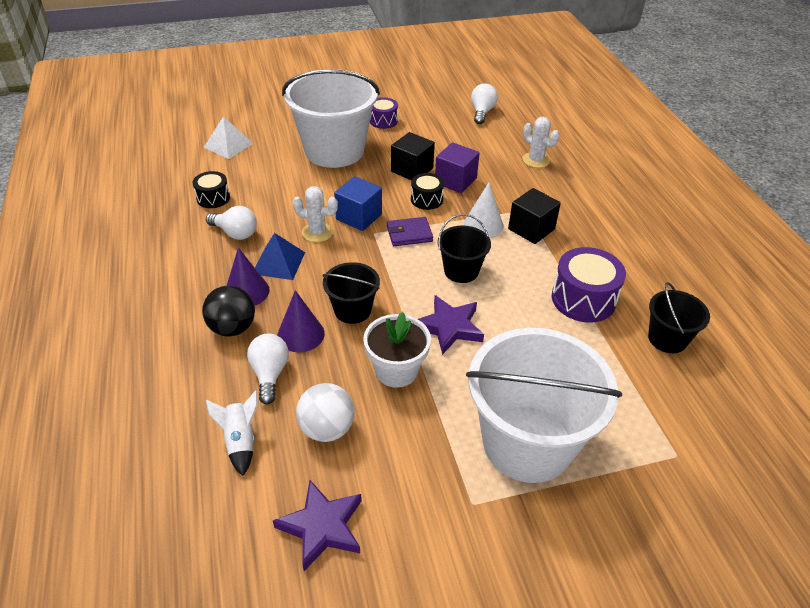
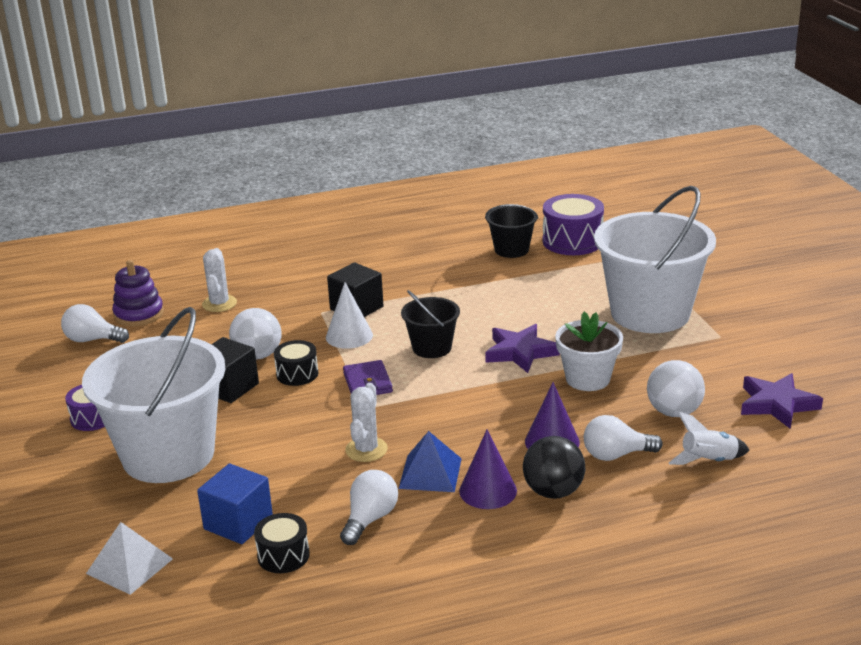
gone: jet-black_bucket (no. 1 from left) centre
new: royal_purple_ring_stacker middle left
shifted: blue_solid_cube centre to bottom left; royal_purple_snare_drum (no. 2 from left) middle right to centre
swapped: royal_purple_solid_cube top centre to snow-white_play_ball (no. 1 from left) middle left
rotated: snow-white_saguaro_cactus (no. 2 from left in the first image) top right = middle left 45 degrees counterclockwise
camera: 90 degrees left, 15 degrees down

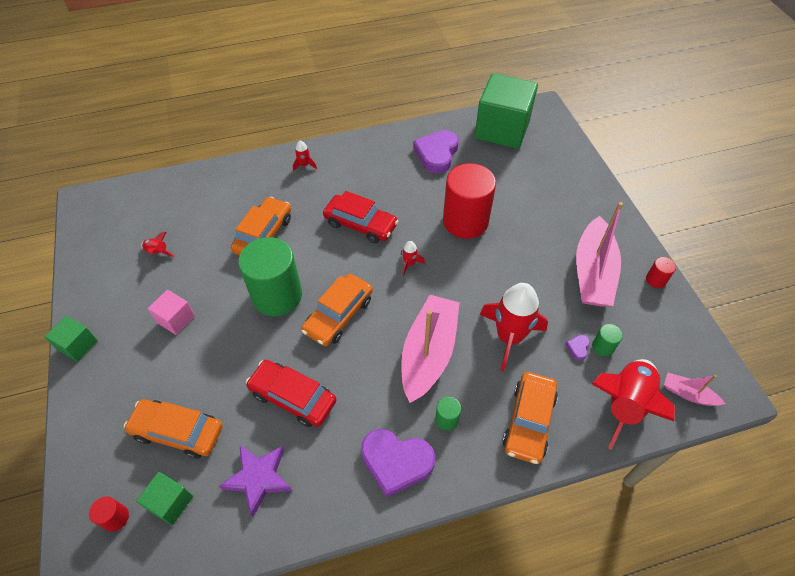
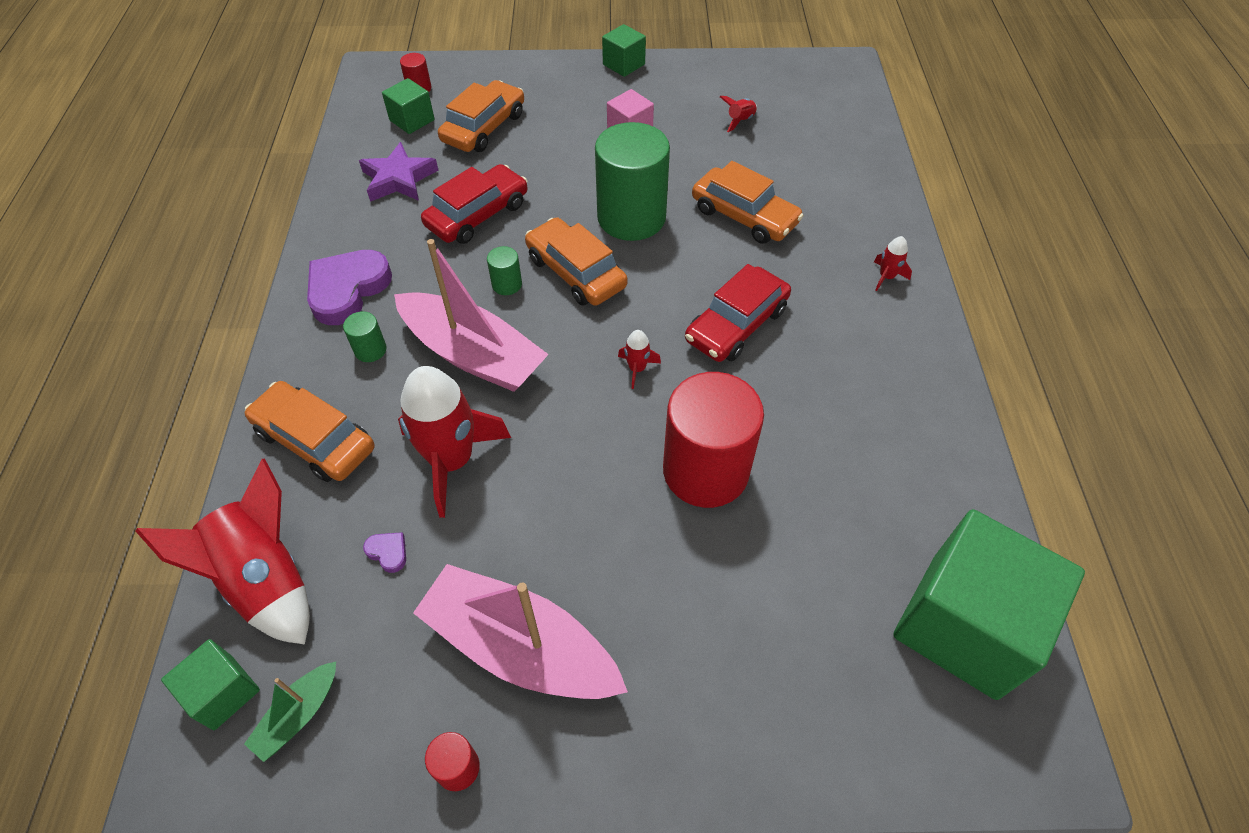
gone: royal_purple_heart_shape (no. 2 from left) top centre
new: leaf-green_boat bottom left
shifted: leaf-green_cylinder_shape (no. 3 from left in the first image) middle right to leaf-green_cylinder_shape (no. 2 from left) top centre
swapped: rosy_boat (no. 3 from left) bottom right to leaf-green_solid_cube (no. 1 from left) bottom left
camera: 105 degrees right, 0 degrees up

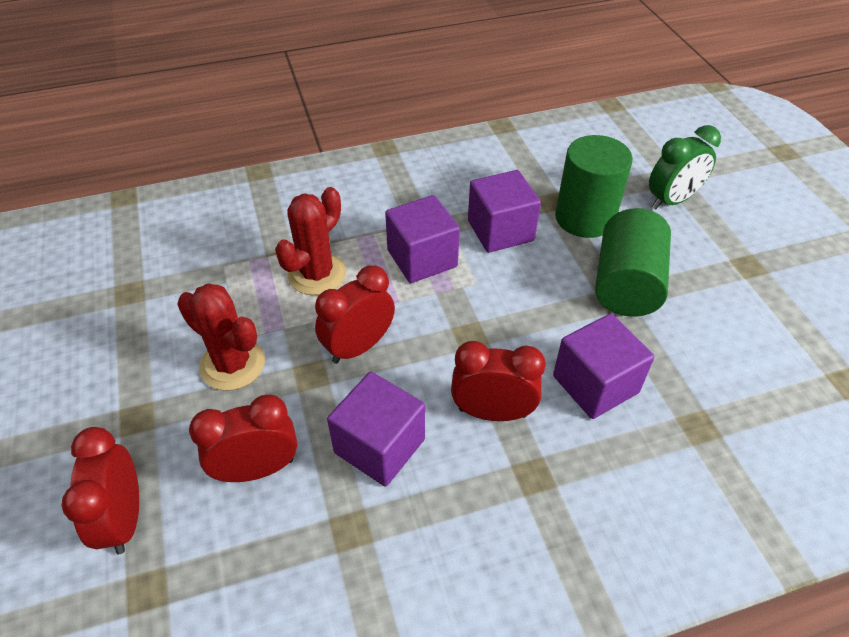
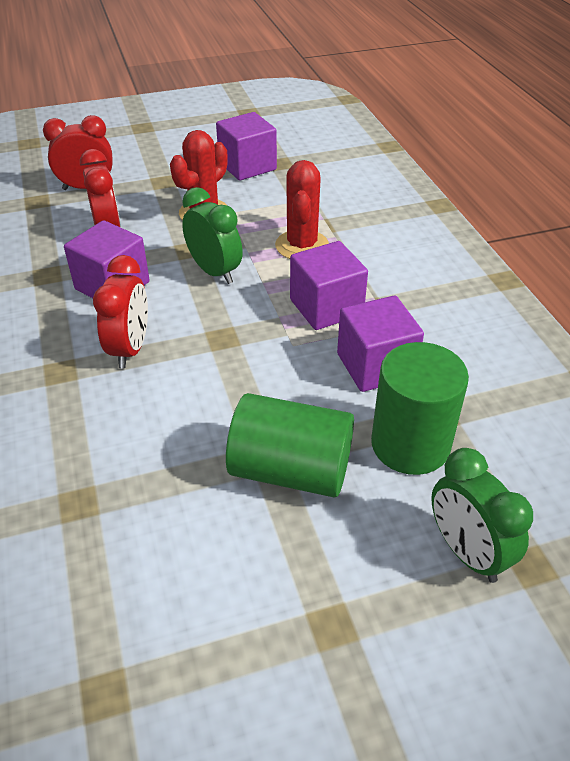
shifted: royal_purple_solid_cube (no. 4 from left in the first image) middle right to royal_purple_solid_cube (no. 2 from left) top centre
repainted: scarlet_alarm_clock (no. 3 from left) centre to leaf-green_alarm_clock (no. 1 from left) top centre
rotated: scarlet_saguaro_cactus (no. 2 from left) centre = top centre 60 degrees clockwise
camera: 90 degrees right, 5 degrees down

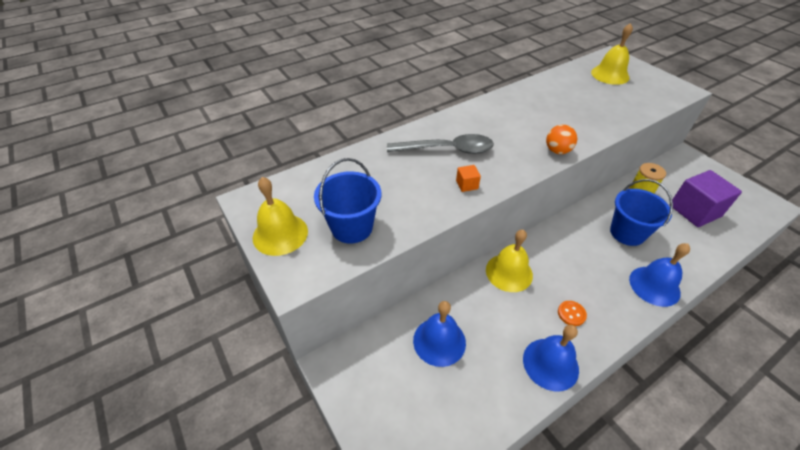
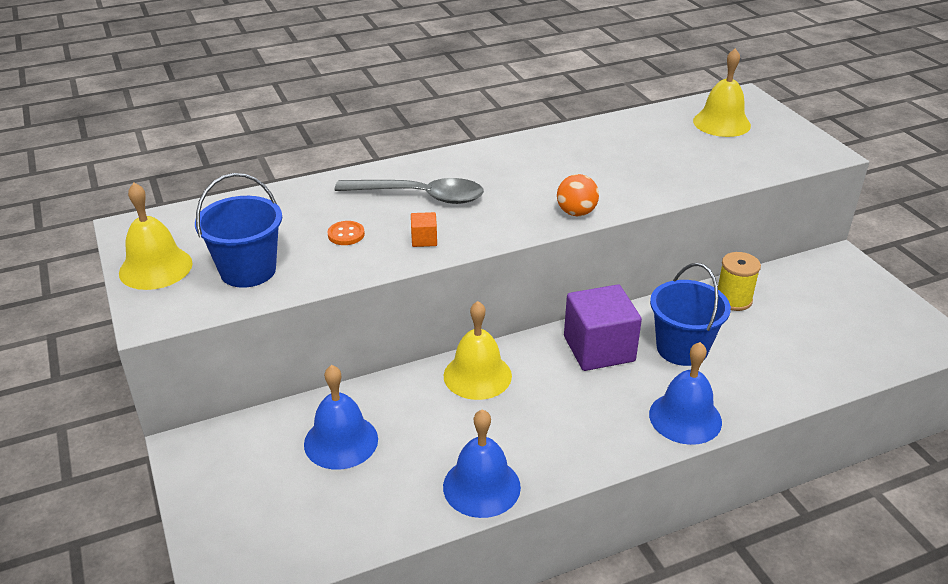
shifted: orange_sewing_button bottom right to centre; royal_purple_solid_cube middle right to centre
camera: 10 degrees right, 10 degrees down

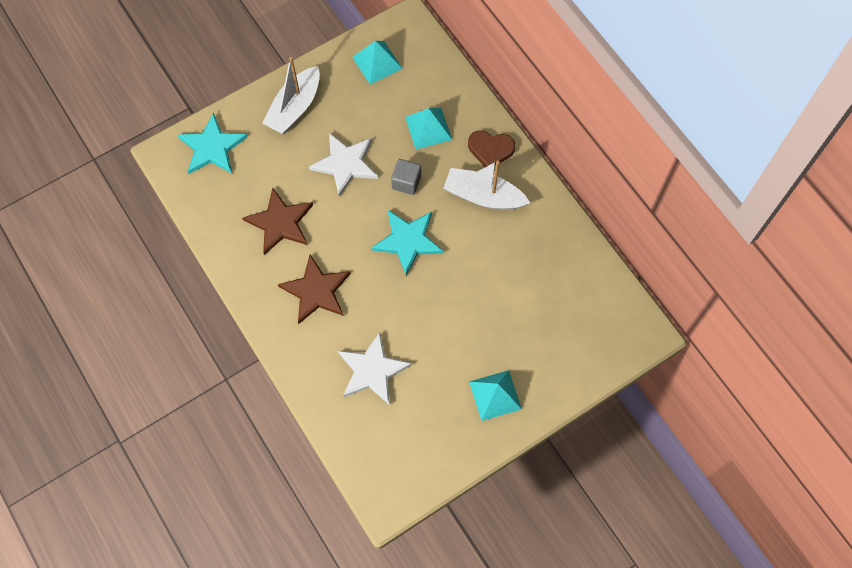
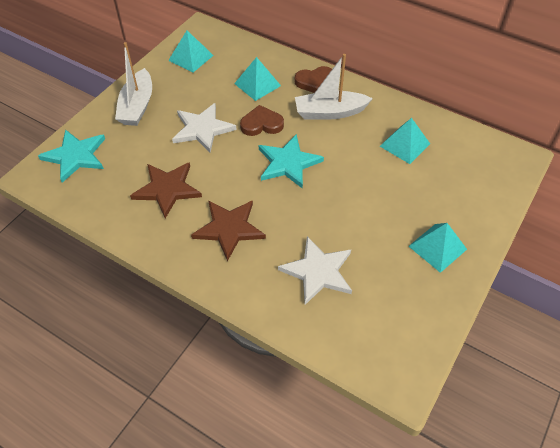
new: turquoise_solid_pyramid (no. 3 from left) top right
swapped: gray_solid_cube top centre to dark_brown_heart_shape (no. 1 from left) top centre
camera: 25 degrees left, 15 degrees down

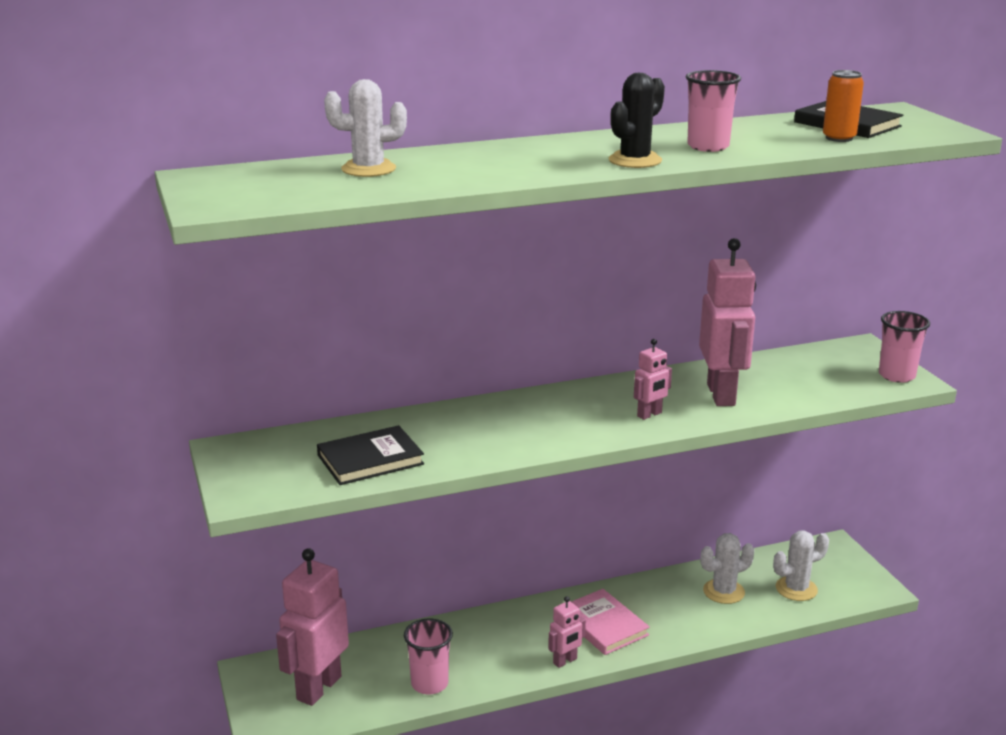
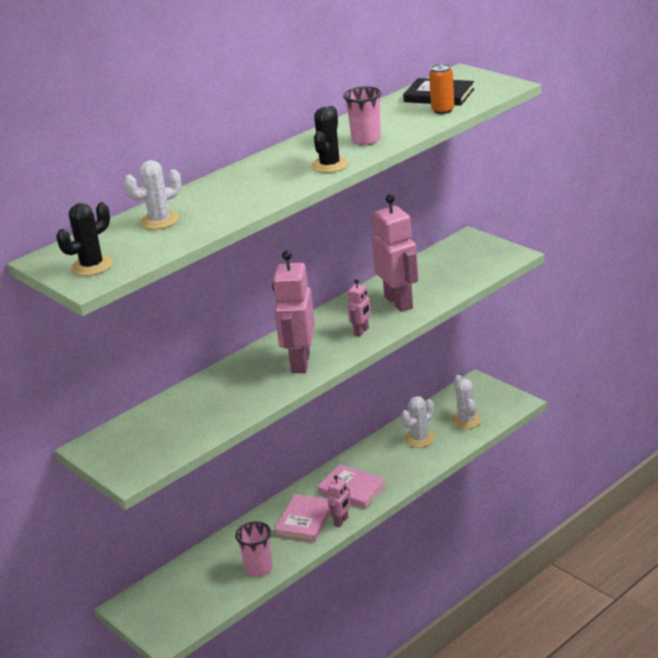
gone: jet-black_hardback (no. 1 from left) centre; rosy_beaker (no. 3 from left) middle right
new: jet-black_saguaro_cactus (no. 1 from left) middle left; rosy_hardback (no. 1 from left) bottom centre
shifted: rosy_robot_figure (no. 1 from left) bottom left to centre
rotated: snow-white_saguaro_cactus (no. 3 from left) bottom right = middle right 60 degrees counterclockwise
camera: 20 degrees left, 5 degrees up

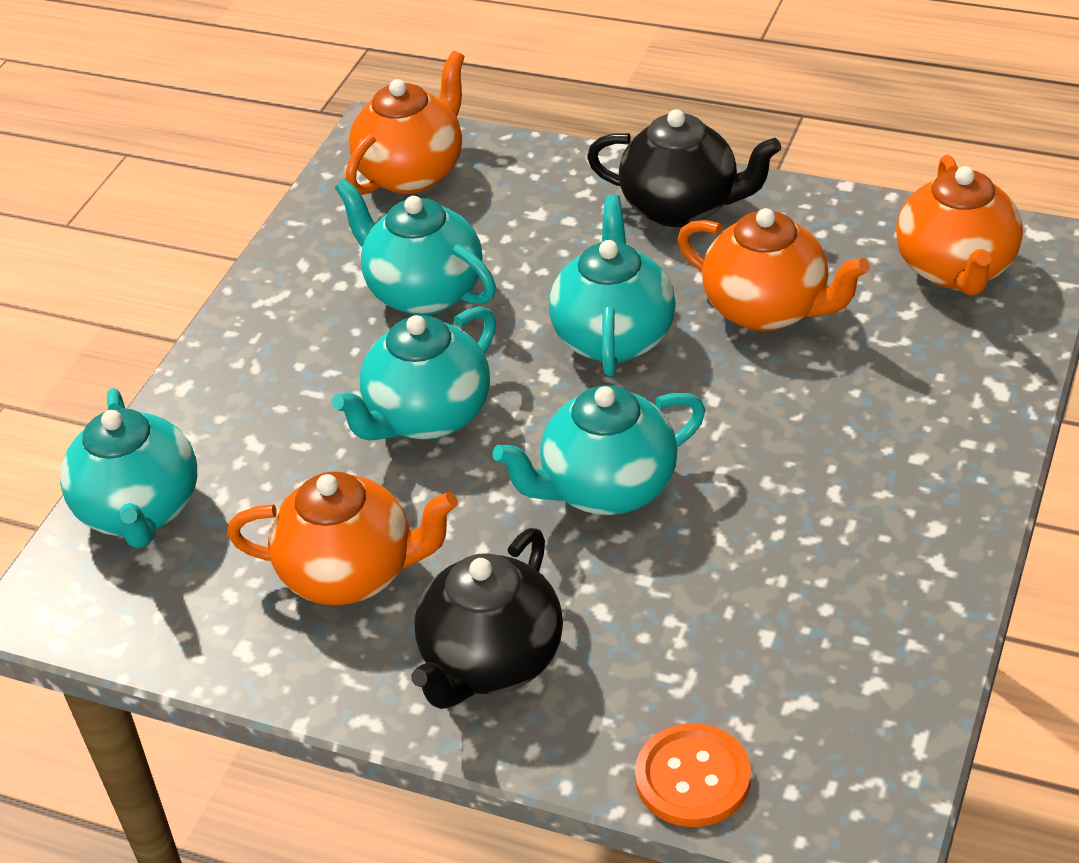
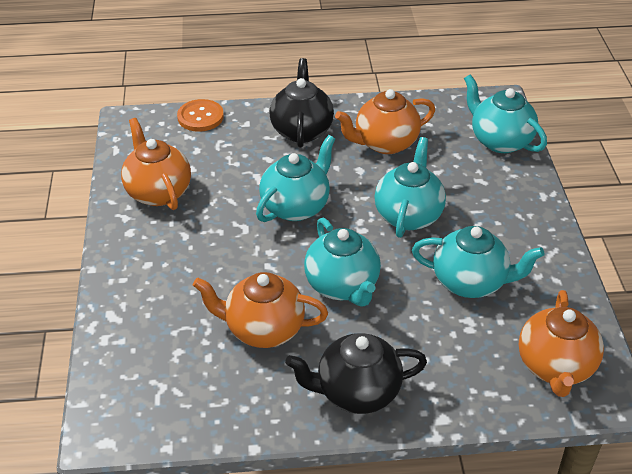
shifted: orange_teapot (no. 4 from left in the first image) top right to orange_teapot (no. 1 from left) middle left
camera: 150 degrees right, 0 degrees up

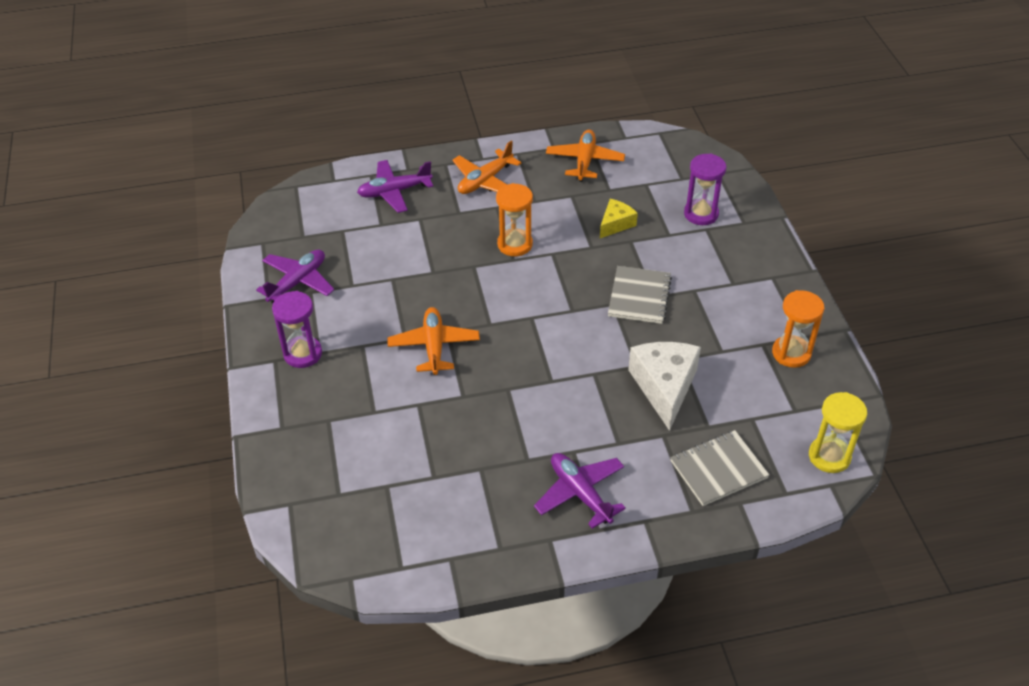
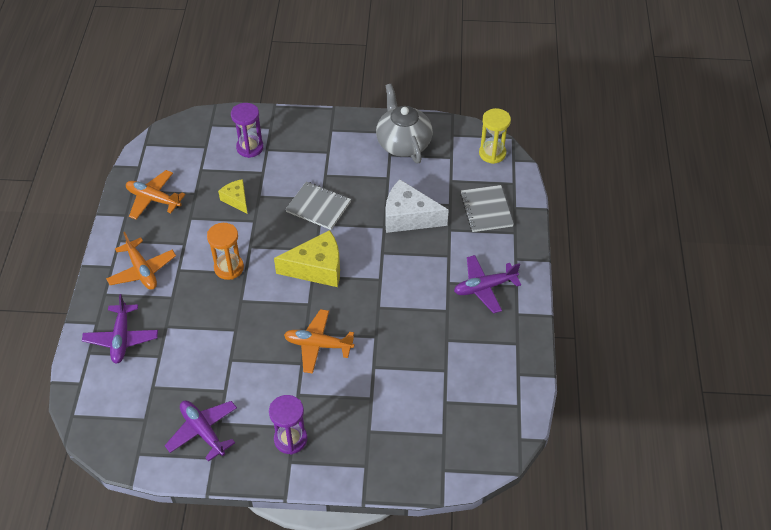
new: bright_yellow_cheese_wedge (no. 2 from left) centre
swapped: orange_sand_timer (no. 2 from left) middle right to gray_teapot top centre
camera: 75 degrees left, 5 degrees up

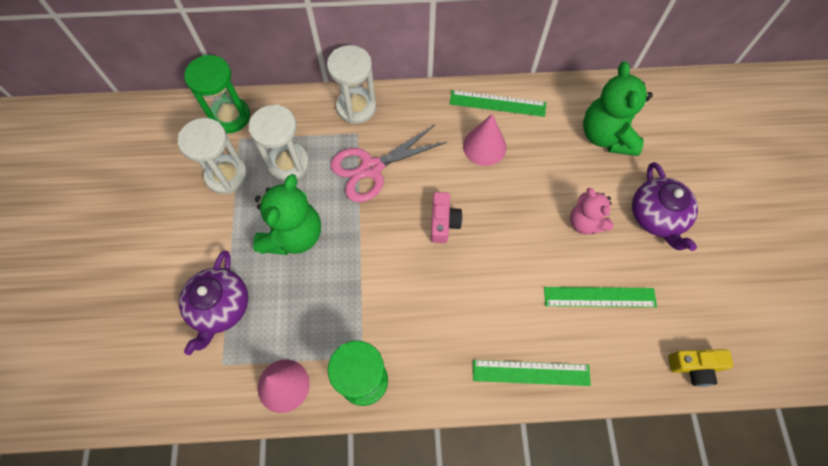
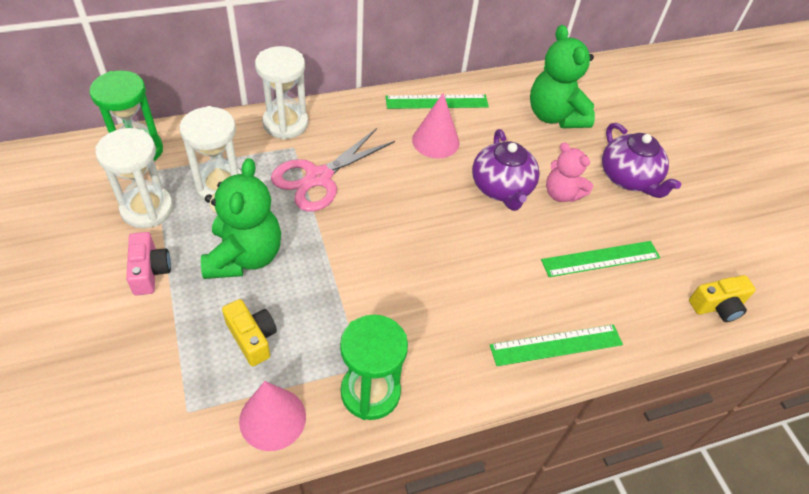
new: bright_yellow_camera (no. 1 from left) bottom left
shifted: royal_purple_teapot (no. 1 from left) middle left to centre; rosy_camera centre to middle left
camera: 20 degrees left, 15 degrees down

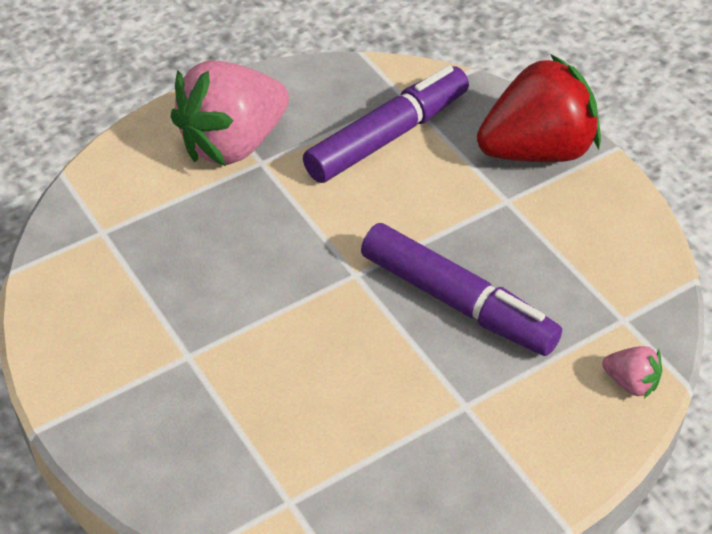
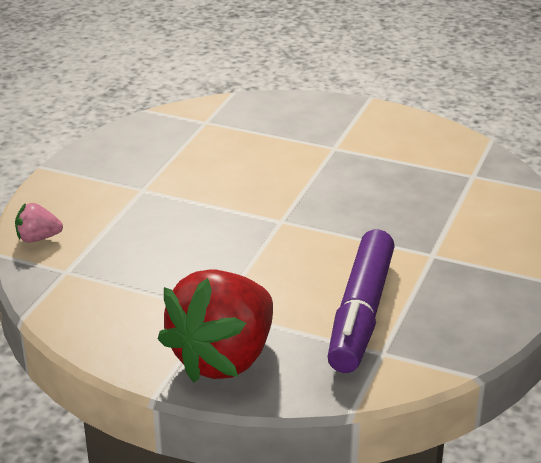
gone: rosy_strawberry (no. 1 from left) top left; royal_purple_felt_pen (no. 2 from left) centre
camera: 145 degrees right, 15 degrees down

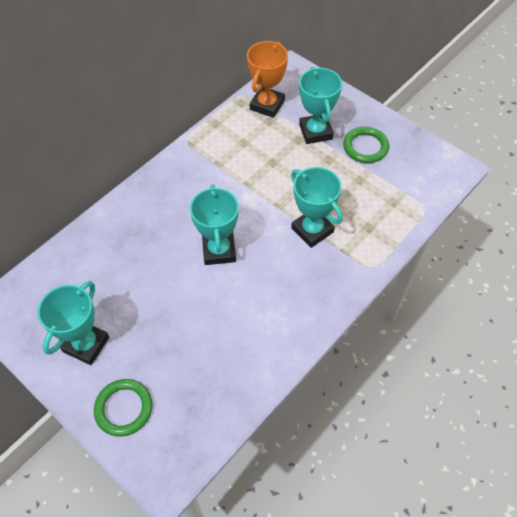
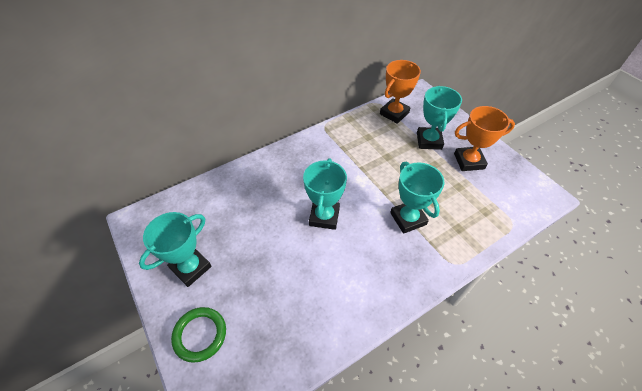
swapped: leaf-green_hoop (no. 2 from left) top right to orange_prize_cup (no. 2 from left) middle right
camera: 15 degrees right, 5 degrees down

